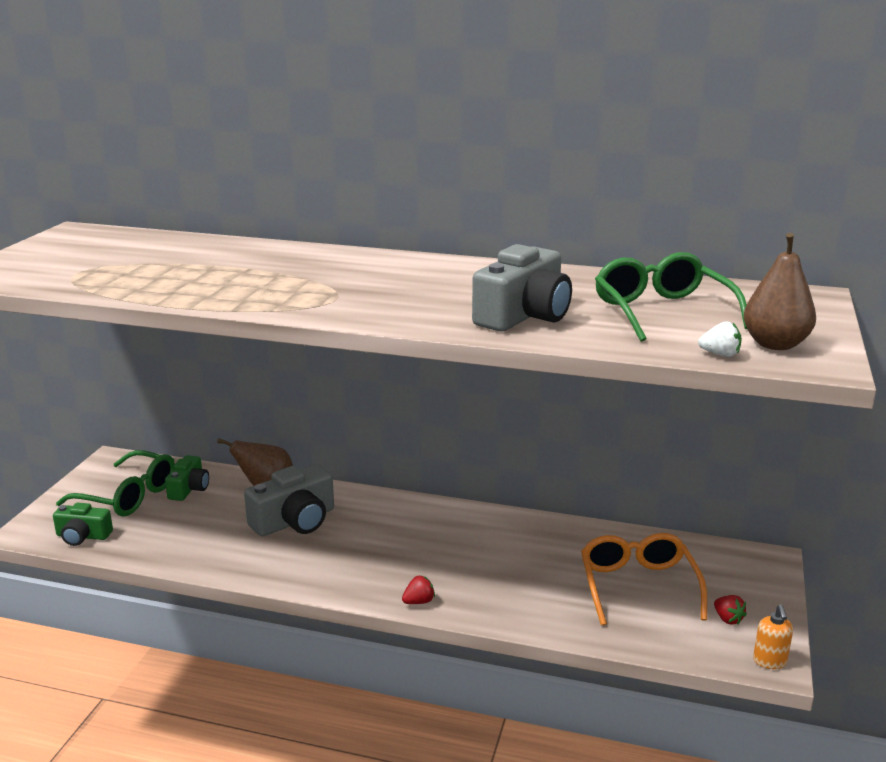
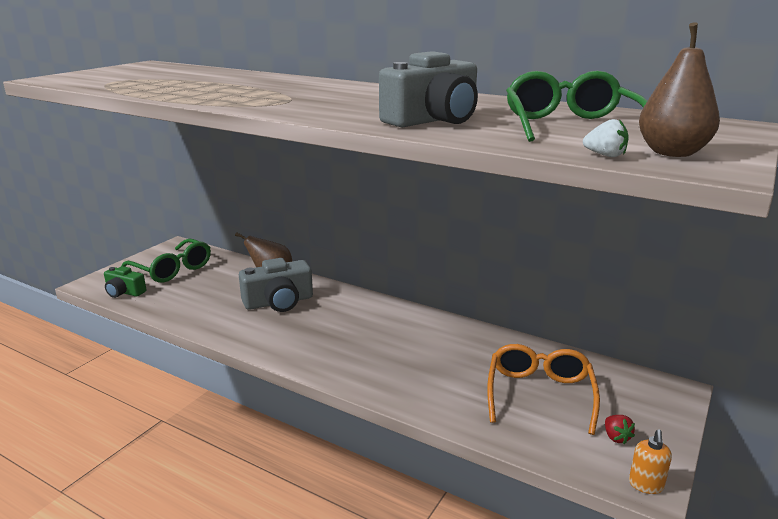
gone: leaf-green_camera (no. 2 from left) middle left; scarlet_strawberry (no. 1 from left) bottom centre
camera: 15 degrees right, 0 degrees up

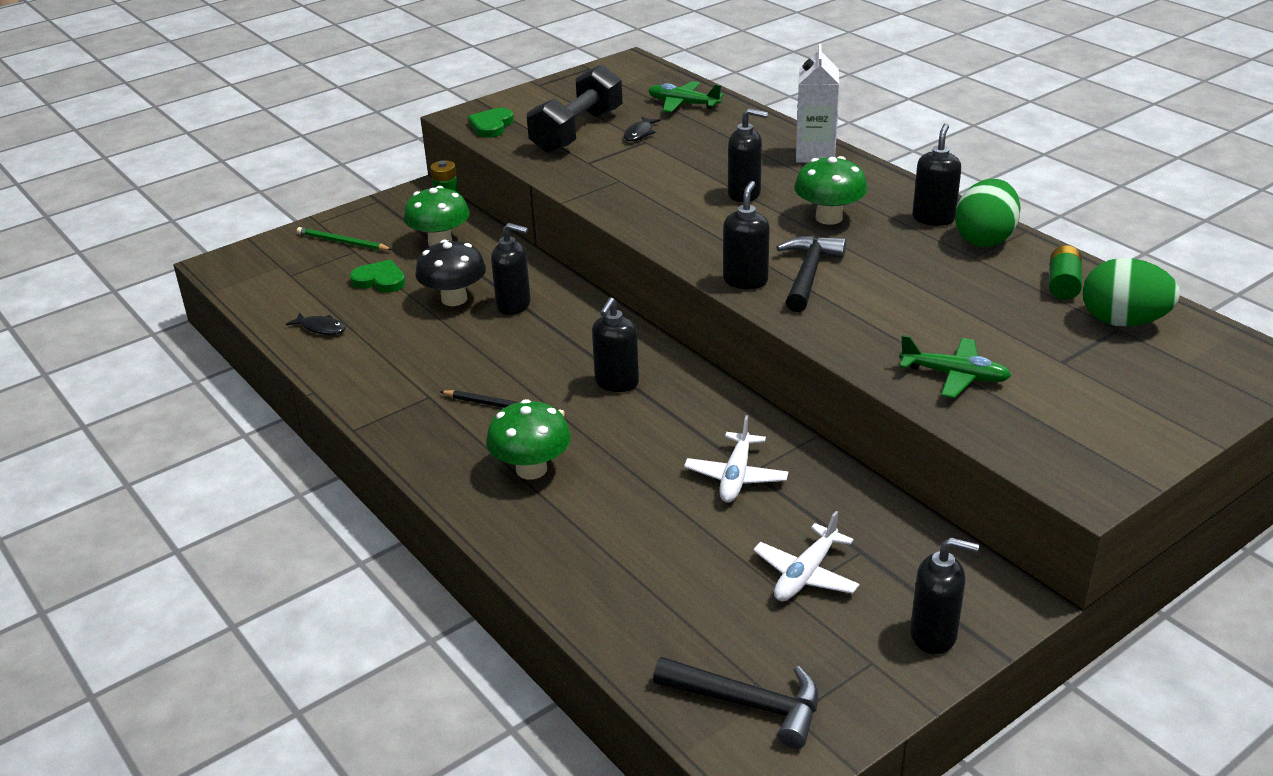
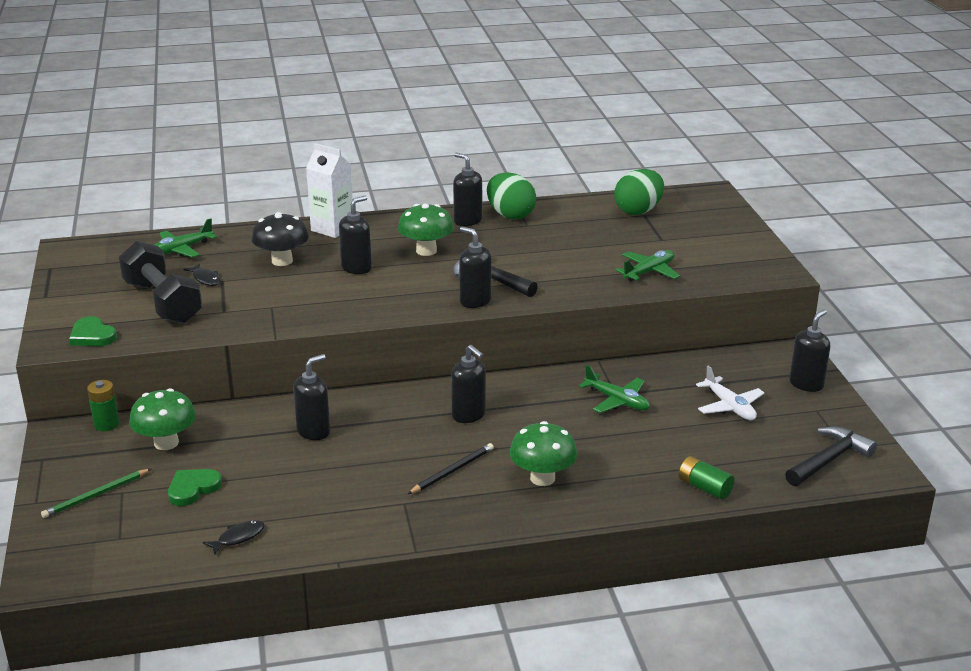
shifted: jet-black_fungus centre to middle left; leaf-green_battery (no. 2 from left) middle right to bottom right
repainted: snow-white_plane (no. 1 from left) centre to leaf-green_plane (no. 2 from left) centre
camera: 65 degrees left, 5 degrees down

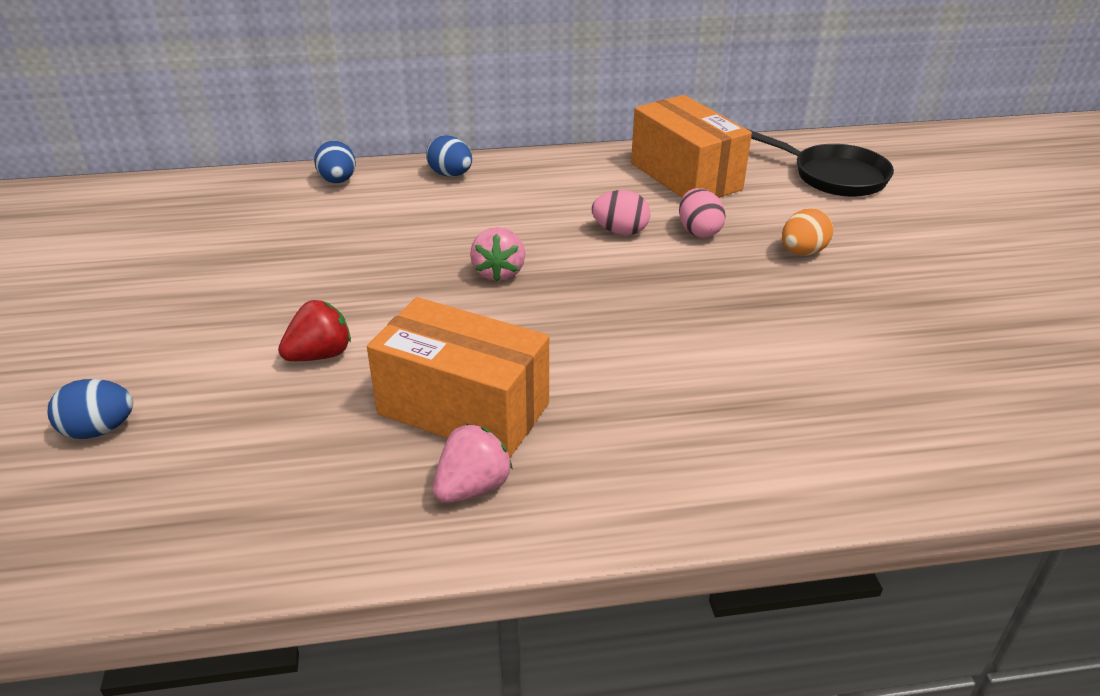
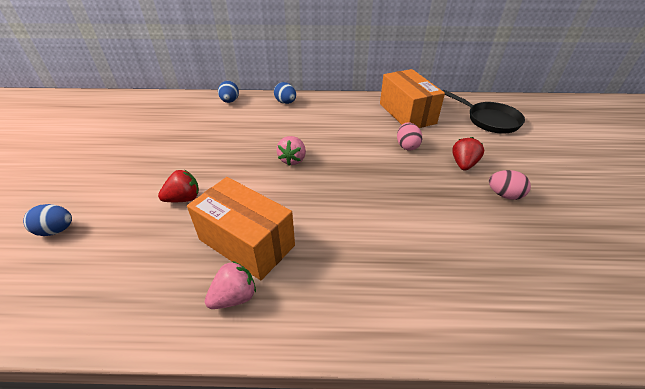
shifted: rosy_egg (no. 1 from left in the first image) top centre to rosy_egg (no. 2 from left) middle right
swapped: orange_egg middle right to scarlet_strawberry (no. 2 from left) middle right
camera: 10 degrees right, 5 degrees up

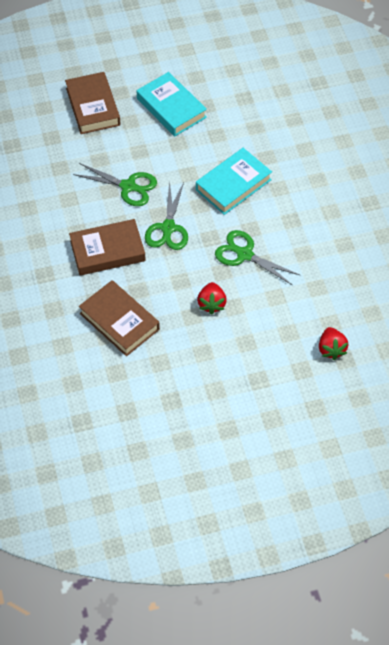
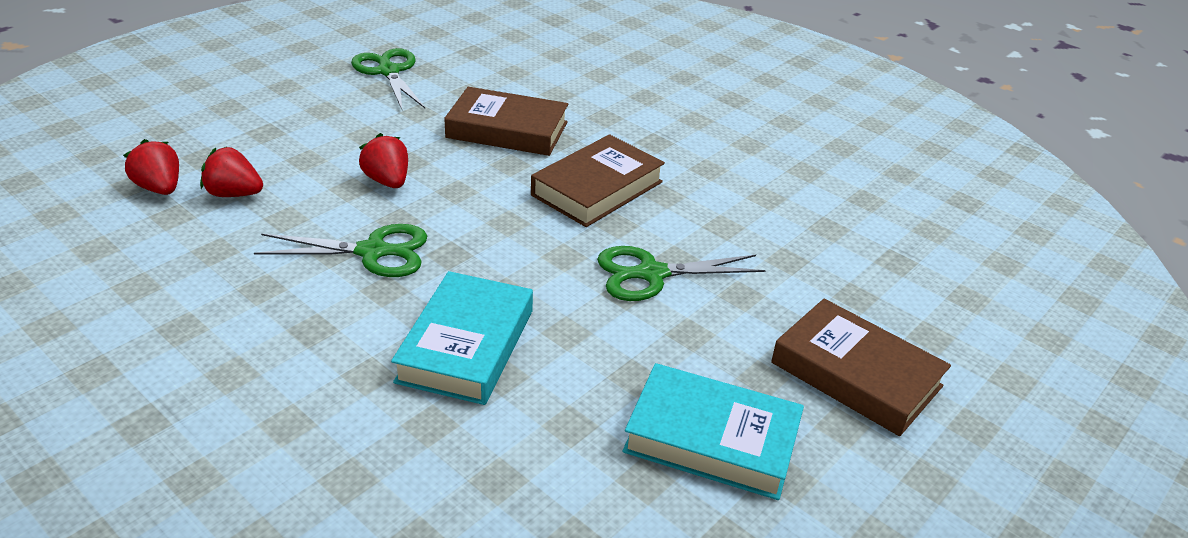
new: scarlet_strawberry (no. 2 from left) top left
shifted: leaf-green_shears (no. 2 from left) centre to top left
camera: 145 degrees right, 20 degrees down

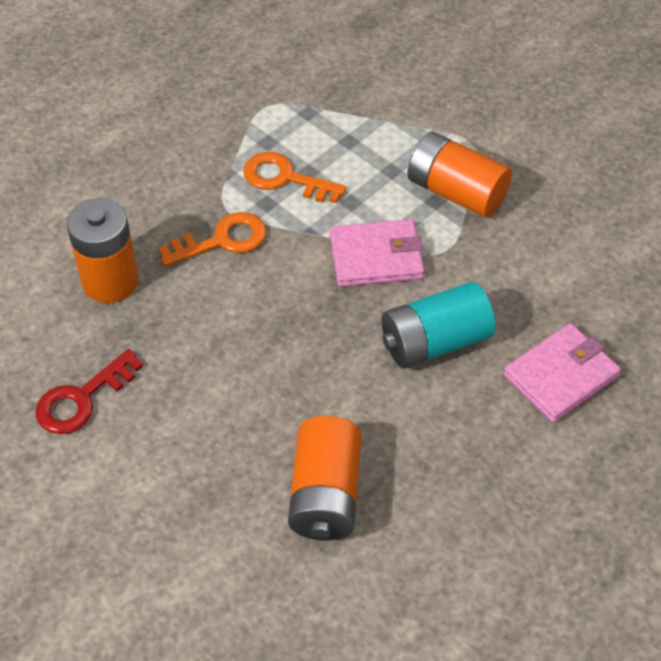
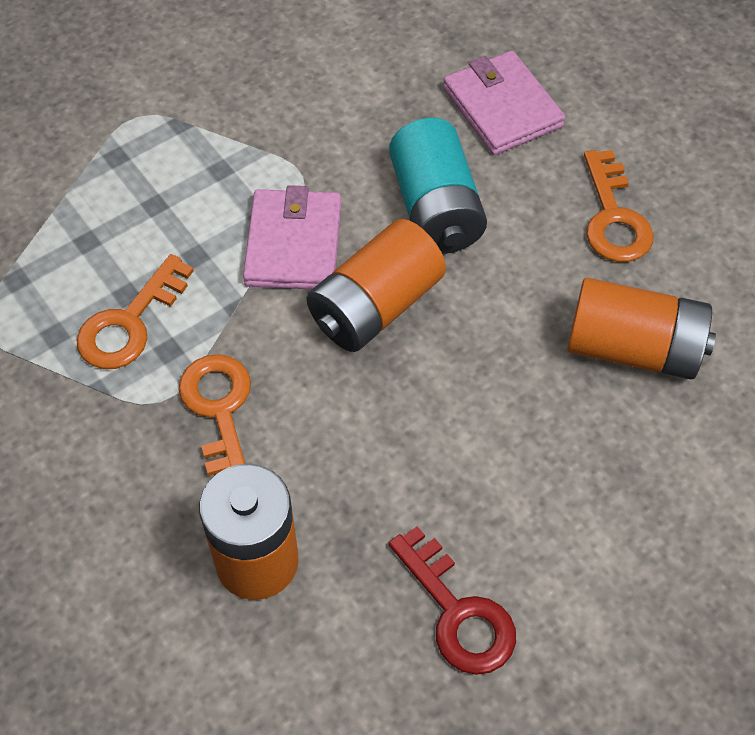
new: orange_key (no. 3 from left) top right
shifted: orange_battery (no. 3 from left in the first image) top right to orange_battery (no. 2 from left) centre
camera: 80 degrees left, 5 degrees up

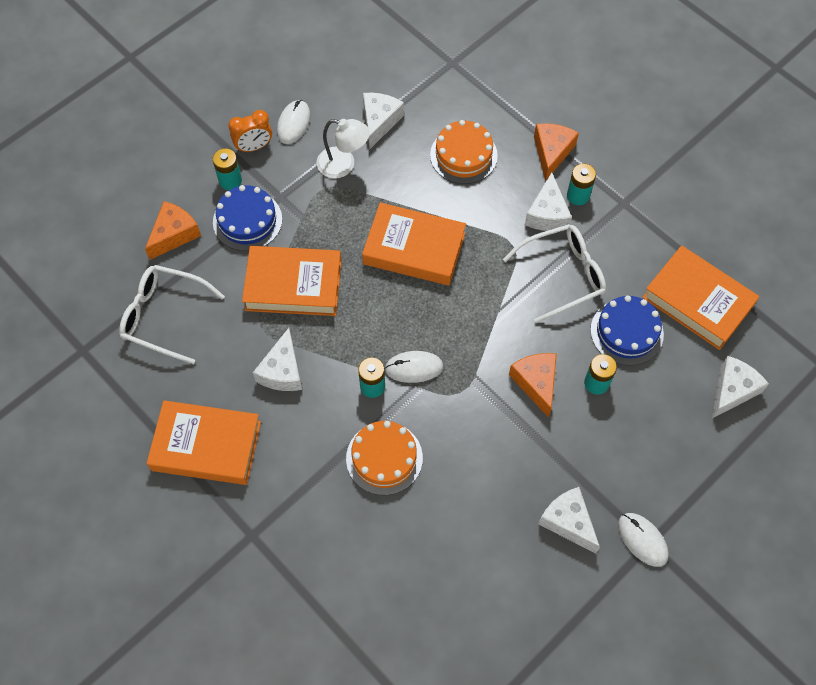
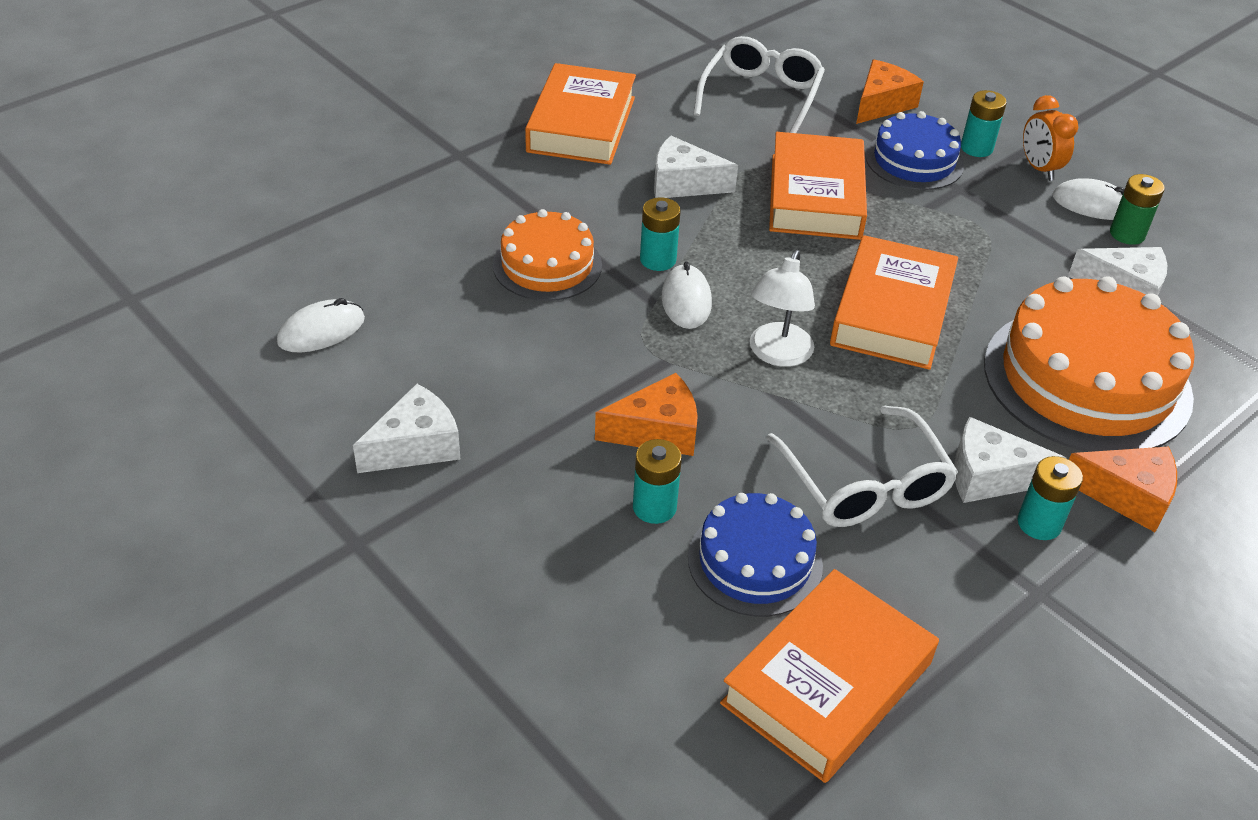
gone: snow-white_cheese_wedge (no. 5 from left) middle right
new: leaf-green_battery top right
shifted: snow-white_desk_lamp top centre to centre; snow-white_mouse (no. 3 from left in the first image) bottom right to snow-white_mouse (no. 1 from left) middle left
rotated: orange_cheese_wedge (no. 1 from left in the first image) middle left = top right 90 degrees counterclockwise
scaled: orange_layer_cake (no. 2 from left) top centre = middle right x1.75
camera: 90 degrees right, 20 degrees down

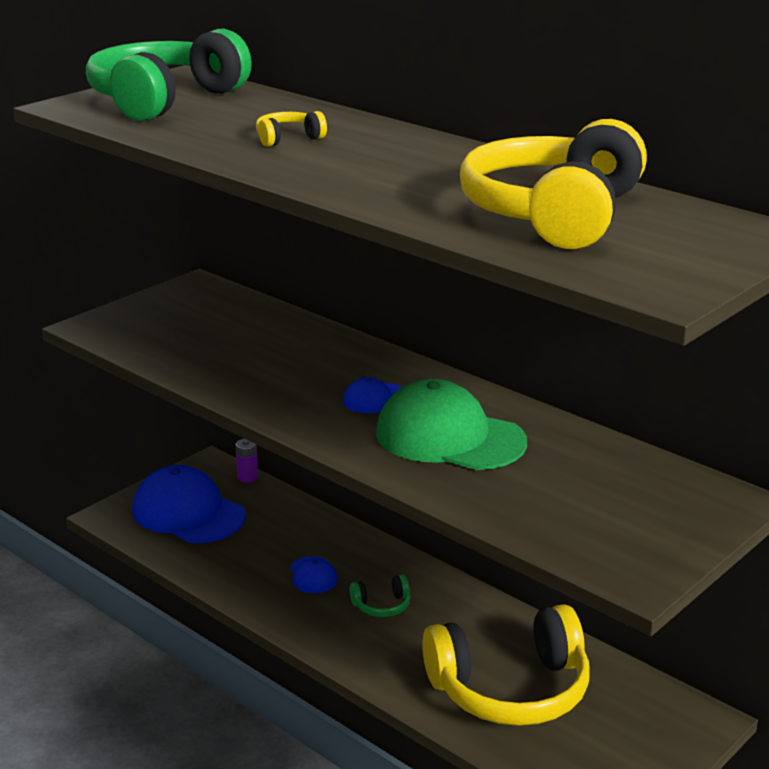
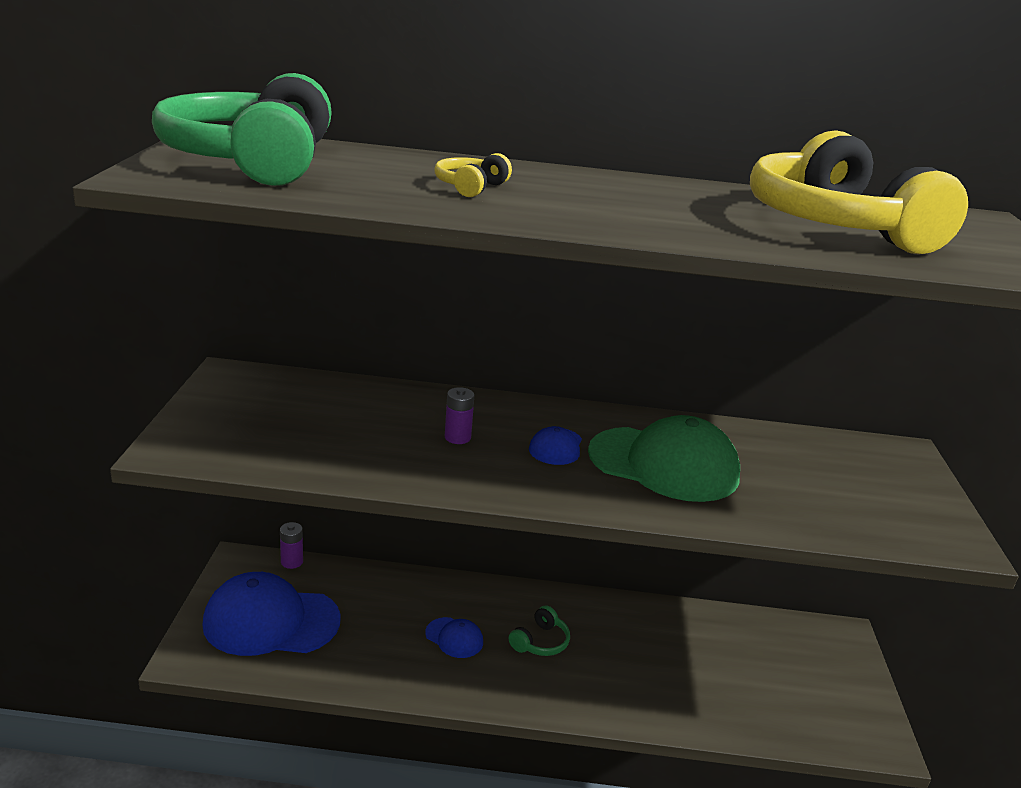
gone: bright_yellow_over-ear_headphones (no. 2 from left) bottom centre
new: royal_purple_battery (no. 2 from left) centre
rotated: leaf-green_cap centre = centre 150 degrees counterclockwise
camera: 40 degrees left, 0 degrees up

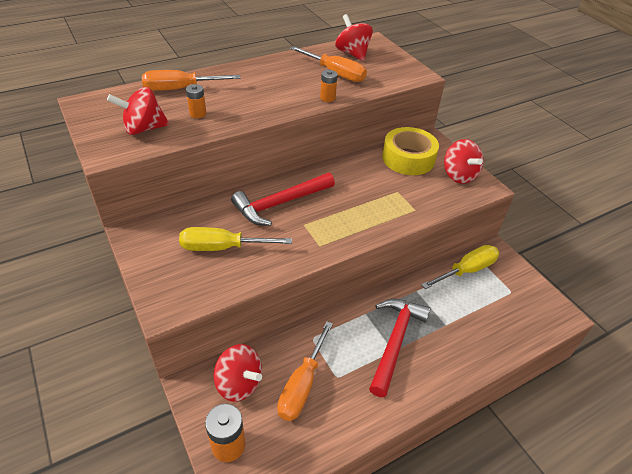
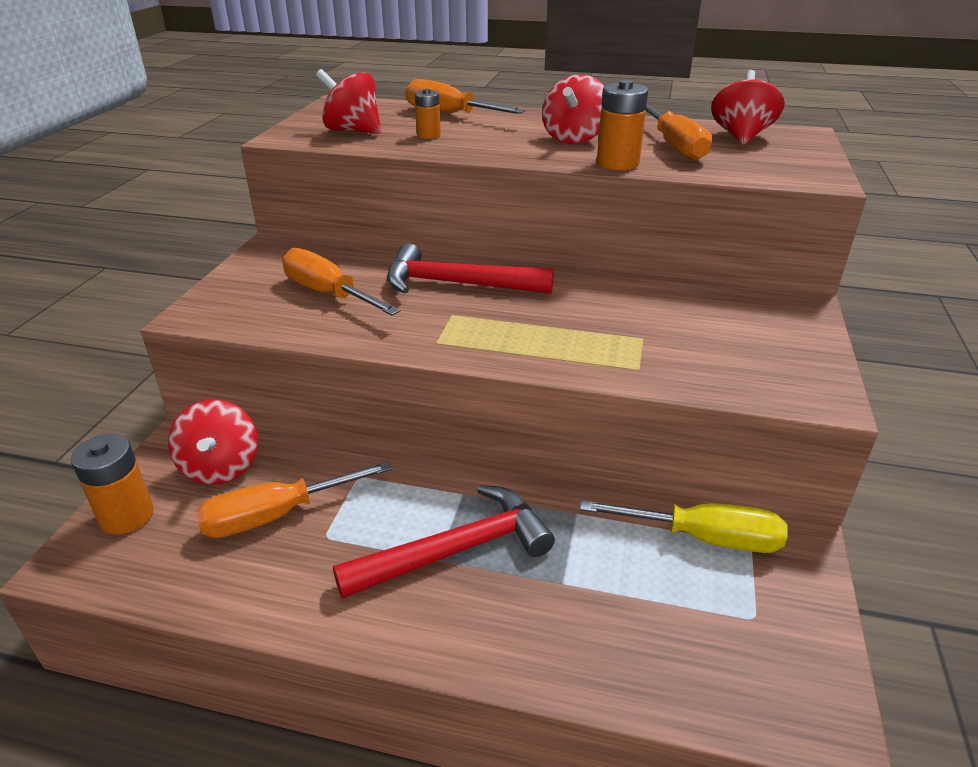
gone: bright_yellow_tape top centre
shifted: scarlet_spinning_top (no. 4 from left in the first image) middle right to scarlet_spinning_top (no. 3 from left) top centre
repainted: bright_yellow_flat_screwdriver (no. 1 from left) centre to orange_flat_screwdriver (no. 2 from left) centre
scaled: orange_battery (no. 3 from left) top centre = top centre x1.62
camera: 45 degrees right, 10 degrees down

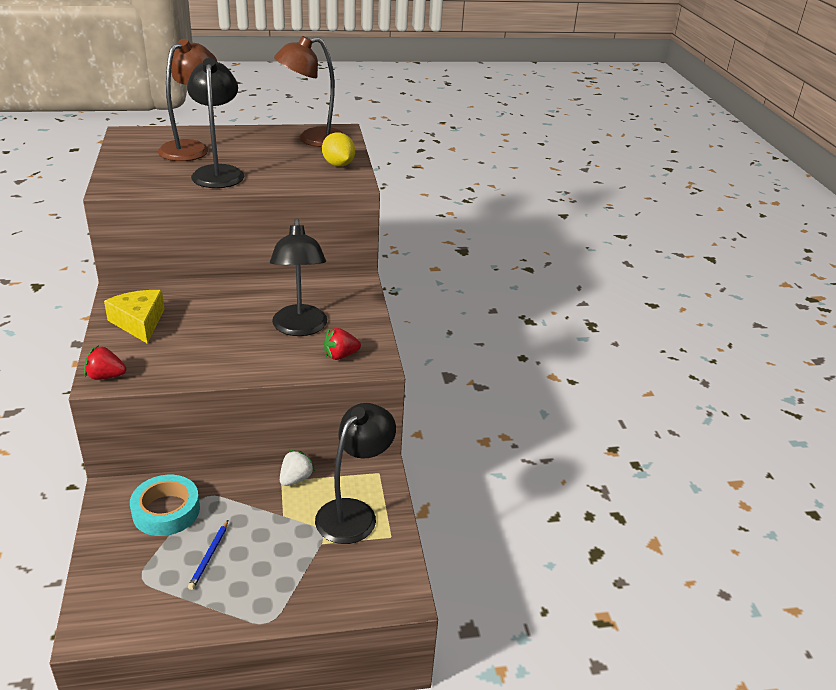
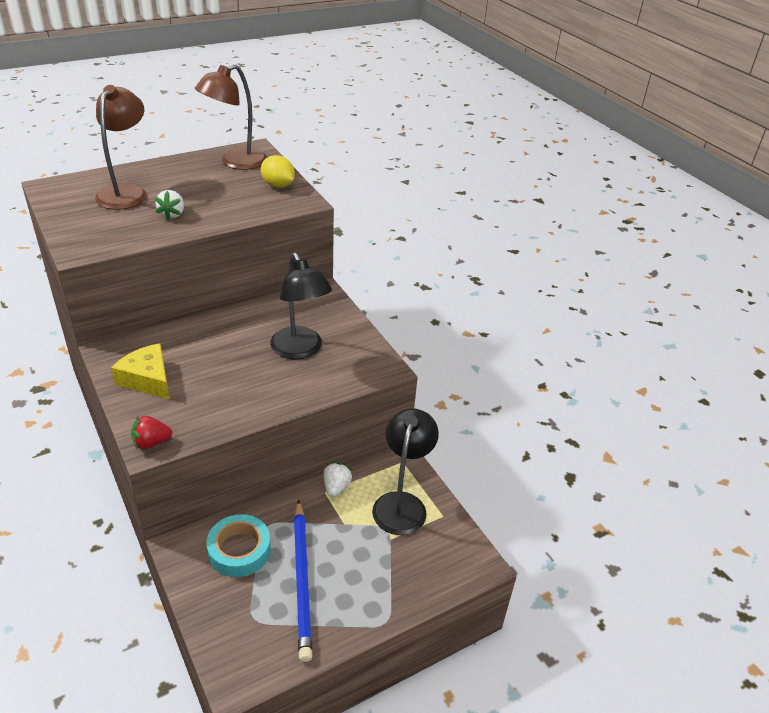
gone: scarlet_strawberry (no. 2 from left) centre
swapped: jet-black_desk_lamp (no. 1 from left) top left to snow-white_strawberry (no. 1 from left) top left
scaled: blue_pencil bottom left = bottom centre x2.19
camera: 20 degrees left, 5 degrees up

